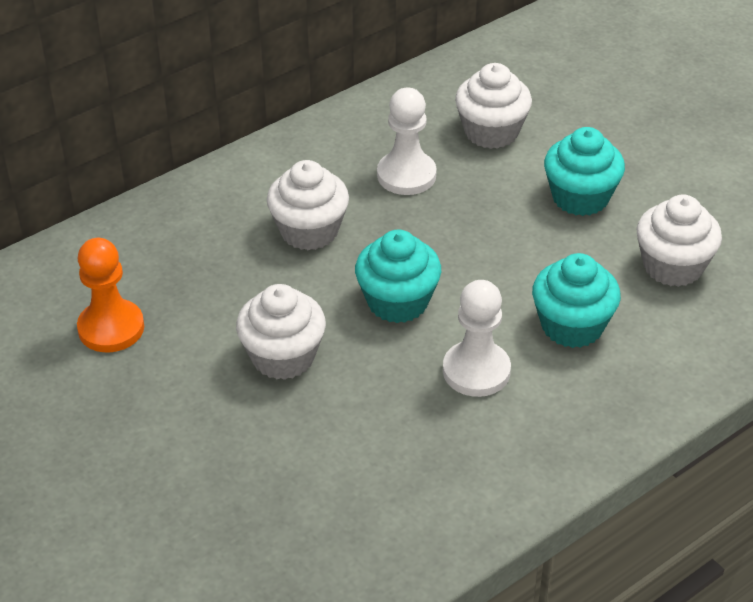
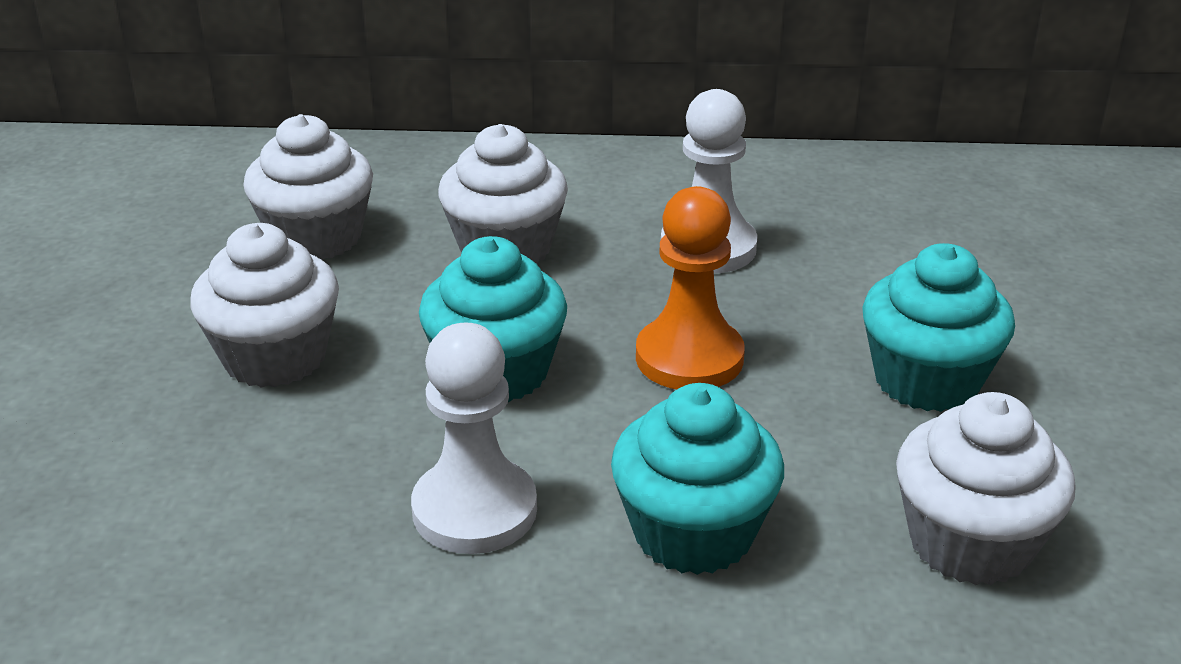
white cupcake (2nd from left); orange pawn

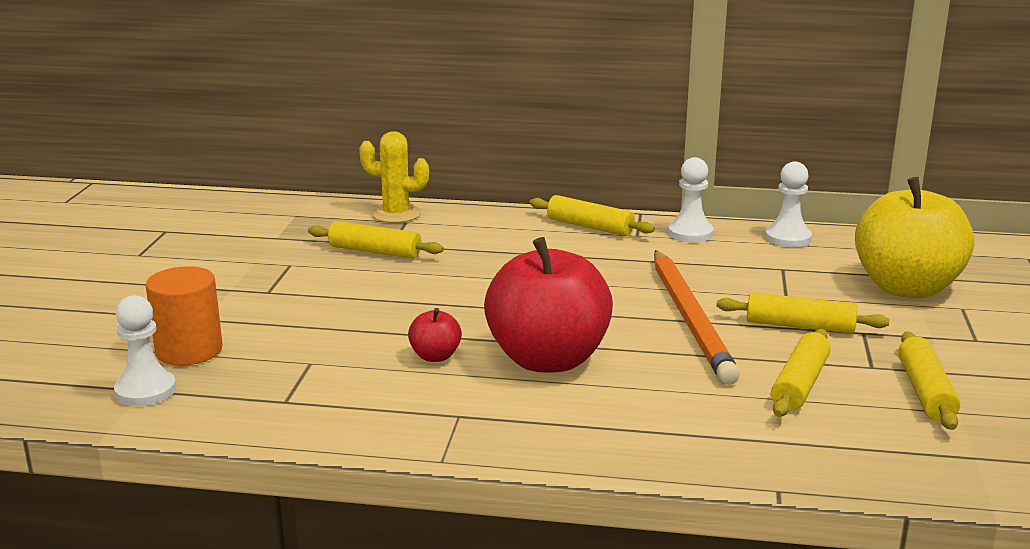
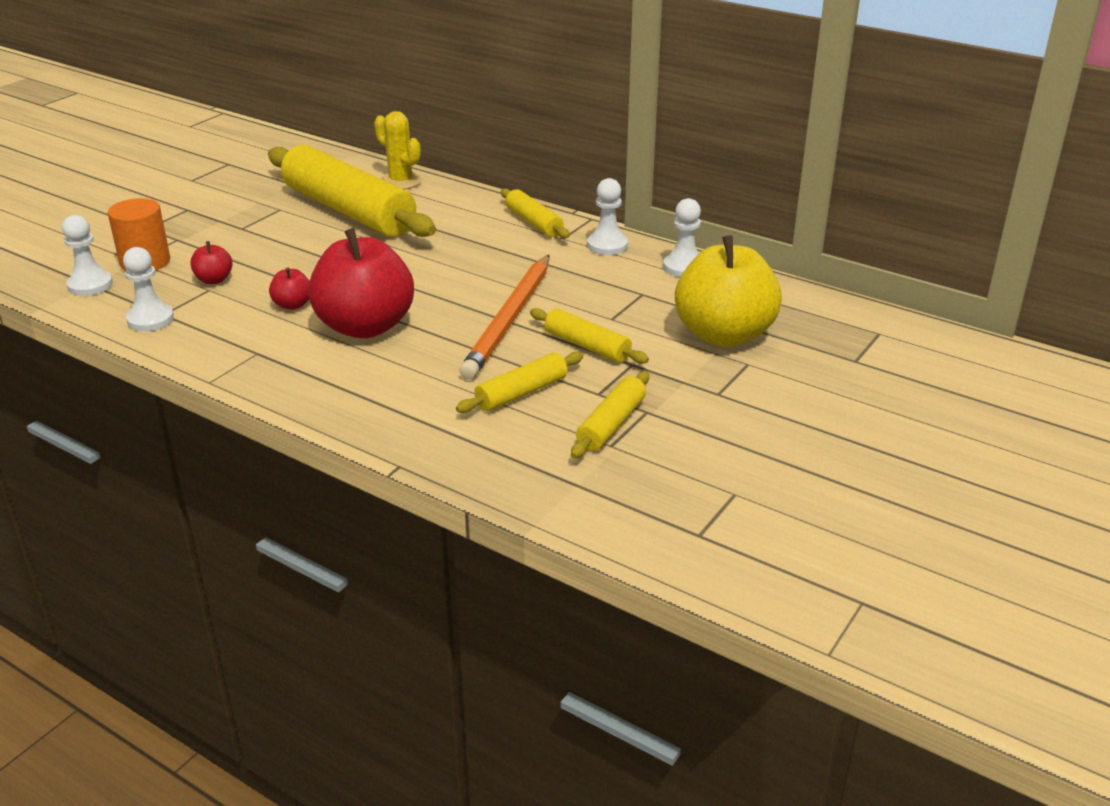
yellow rolling pin (1st from left); red apple (1st from left); white pawn (2nd from left)

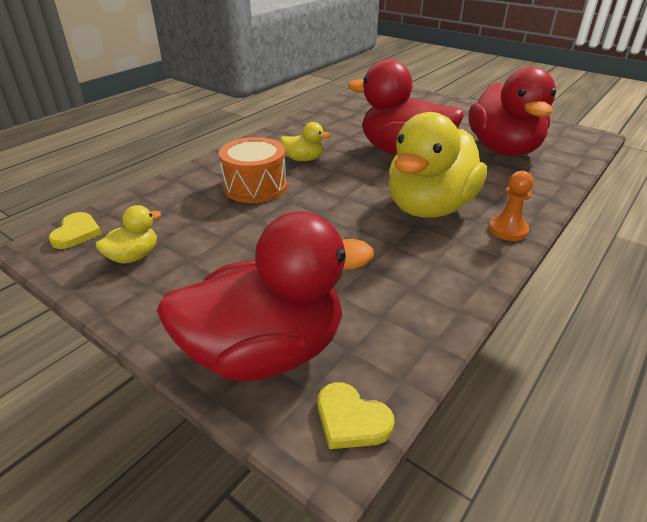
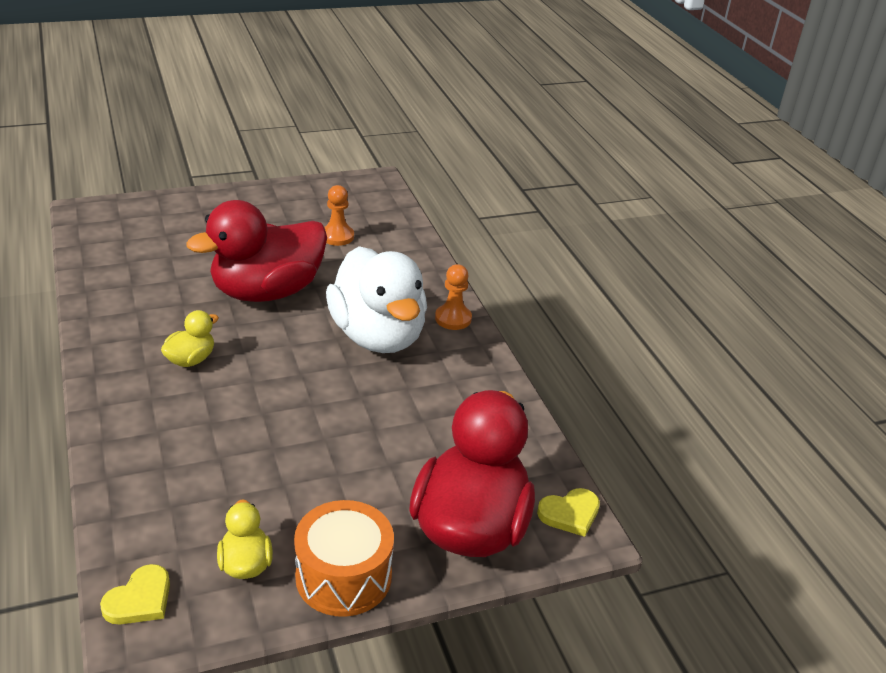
orange pawn (1st from left); white duck; orange drum; yellow heart (1st from left)

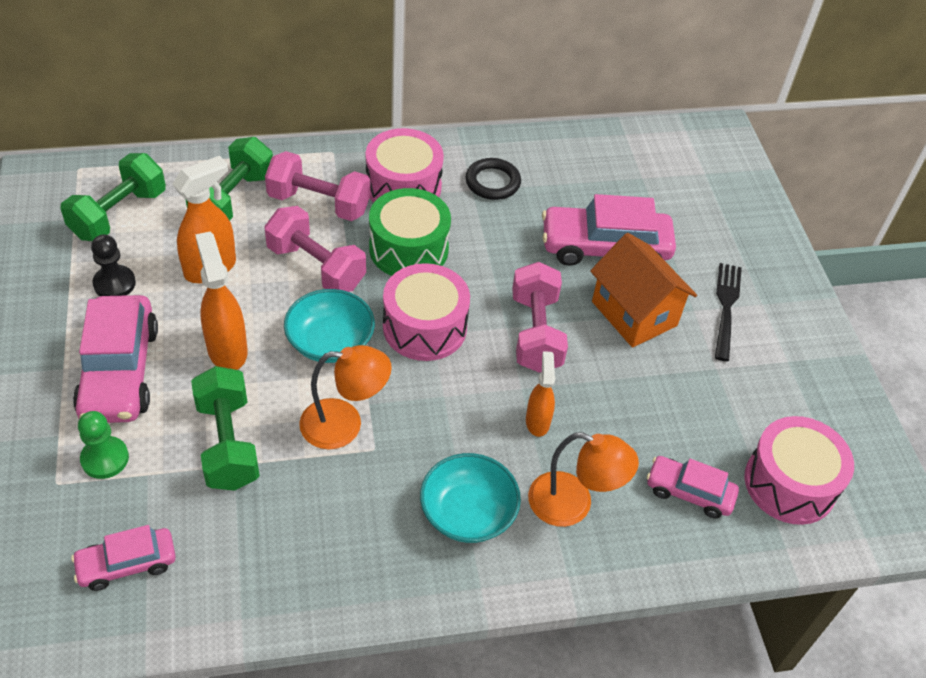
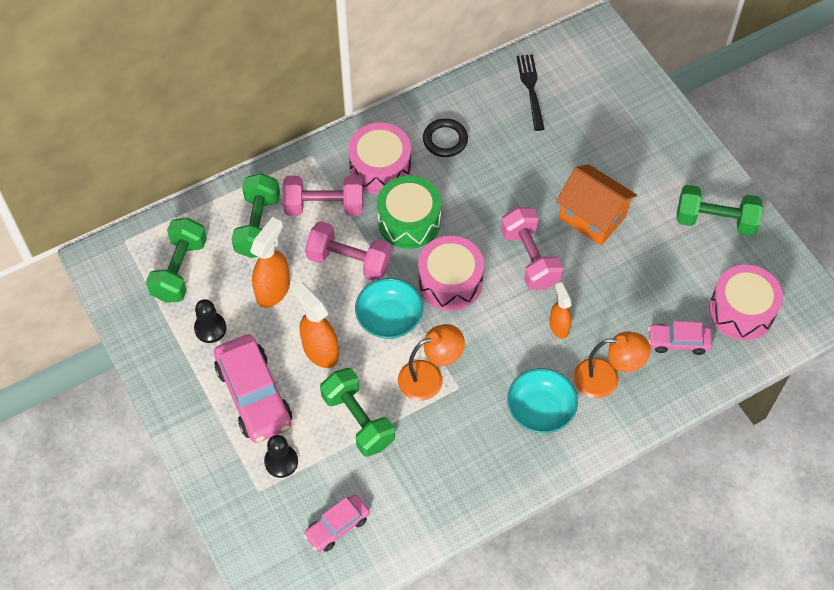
pink car (3rd from left in the first image); black fork; black pawn (2nd from left); green dumbbell (4th from left)

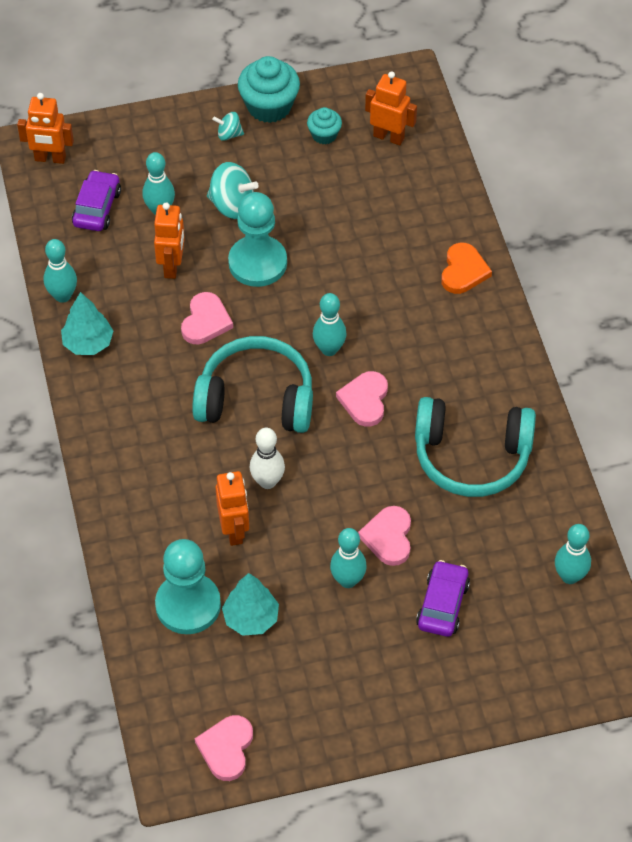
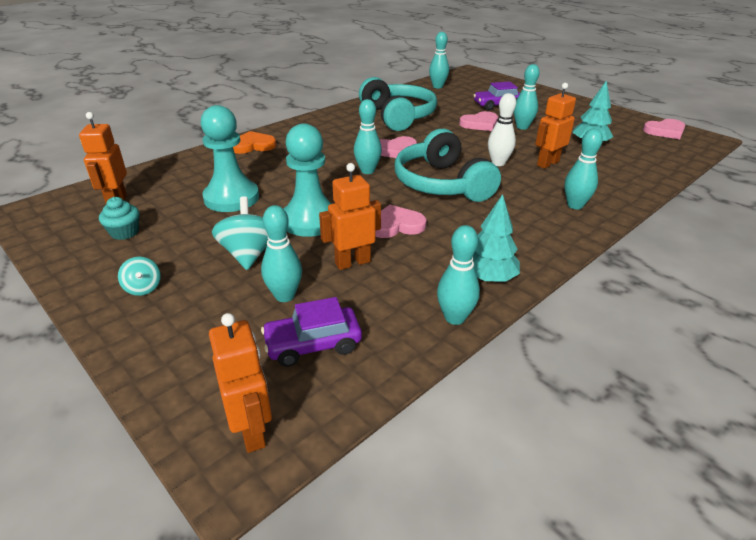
turquoise cupcake (1st from left in the first image); turquoise pawn (1st from left); turquoise bowling pin (6th from left)

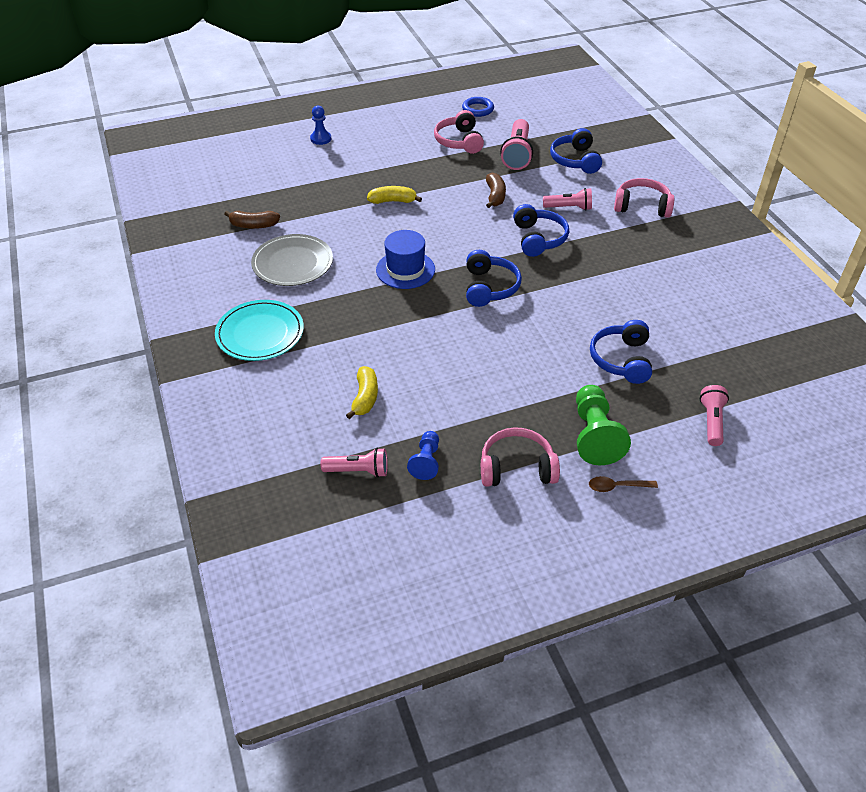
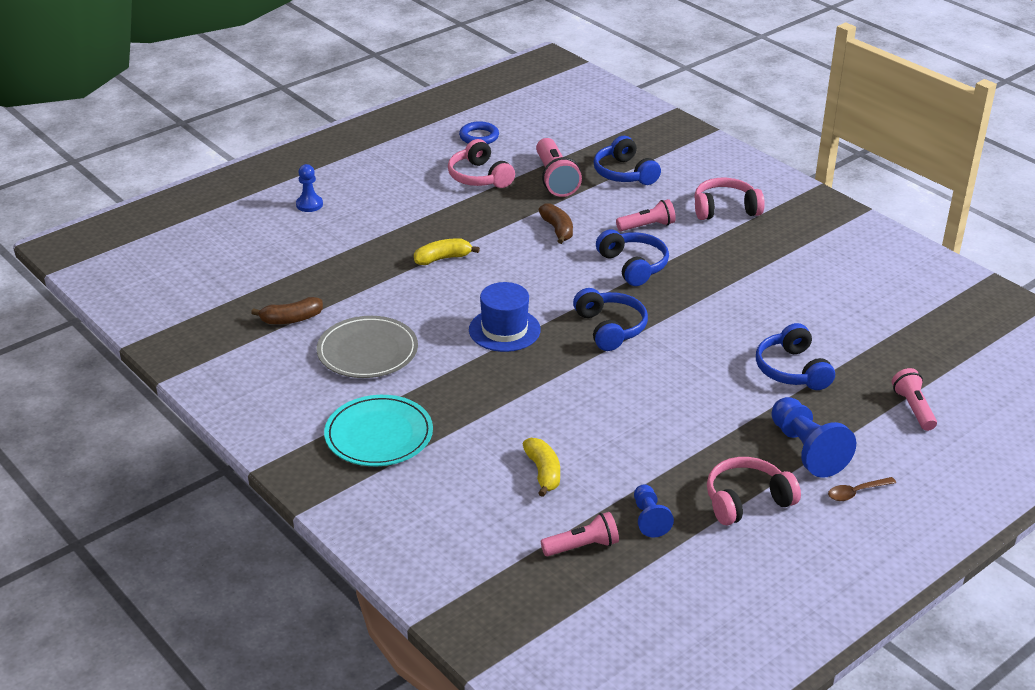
blue pawn (3rd from left)

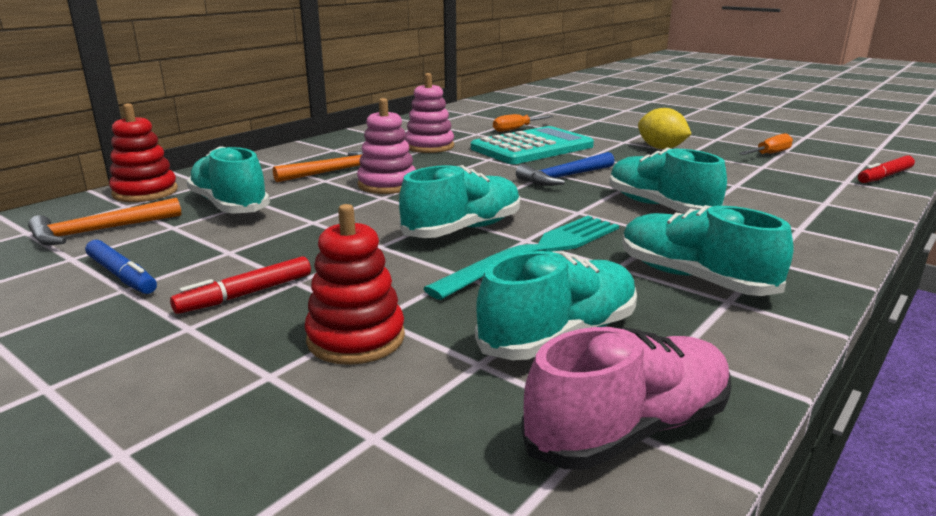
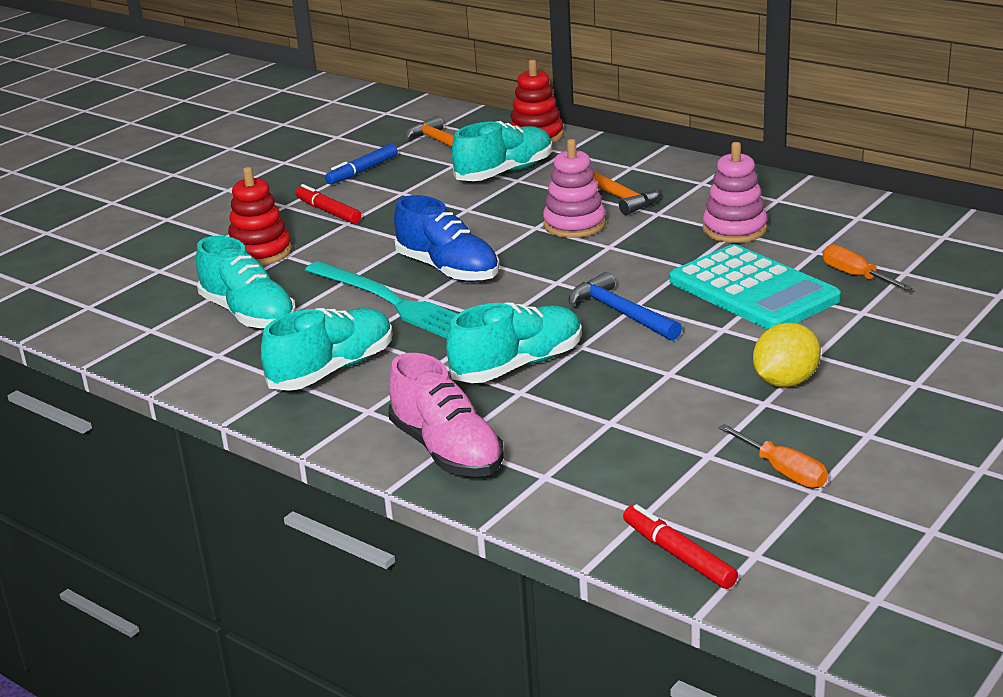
blue shoe; pink shoe

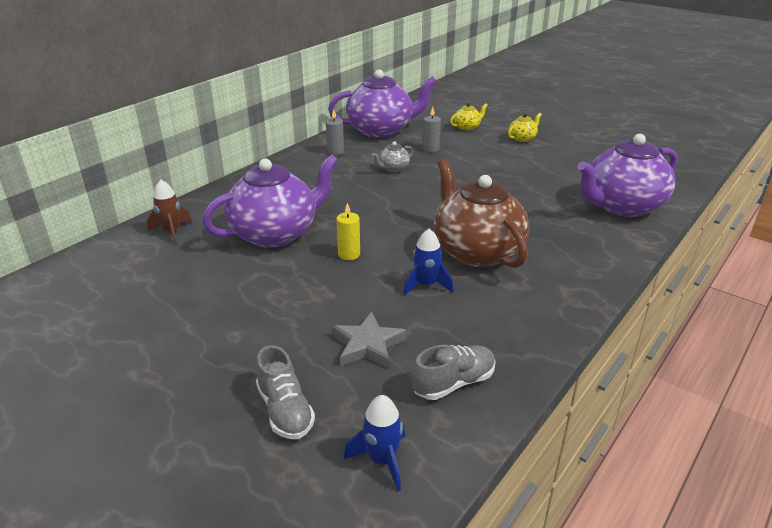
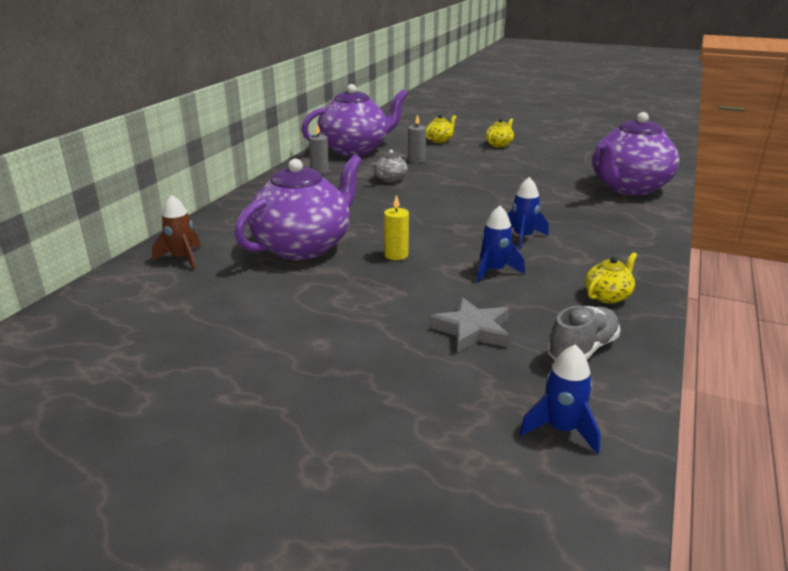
blue rocket (2nd from left); grey shoe (1st from left in the first image); yellow teapot (3rd from left)

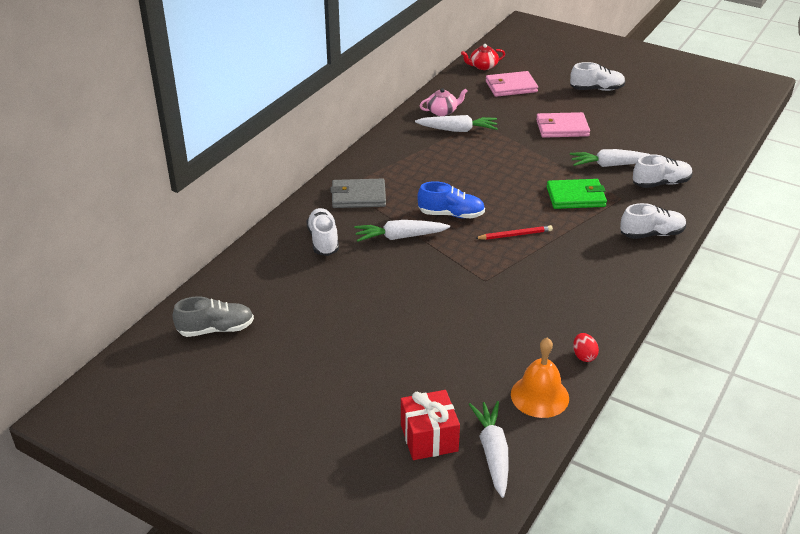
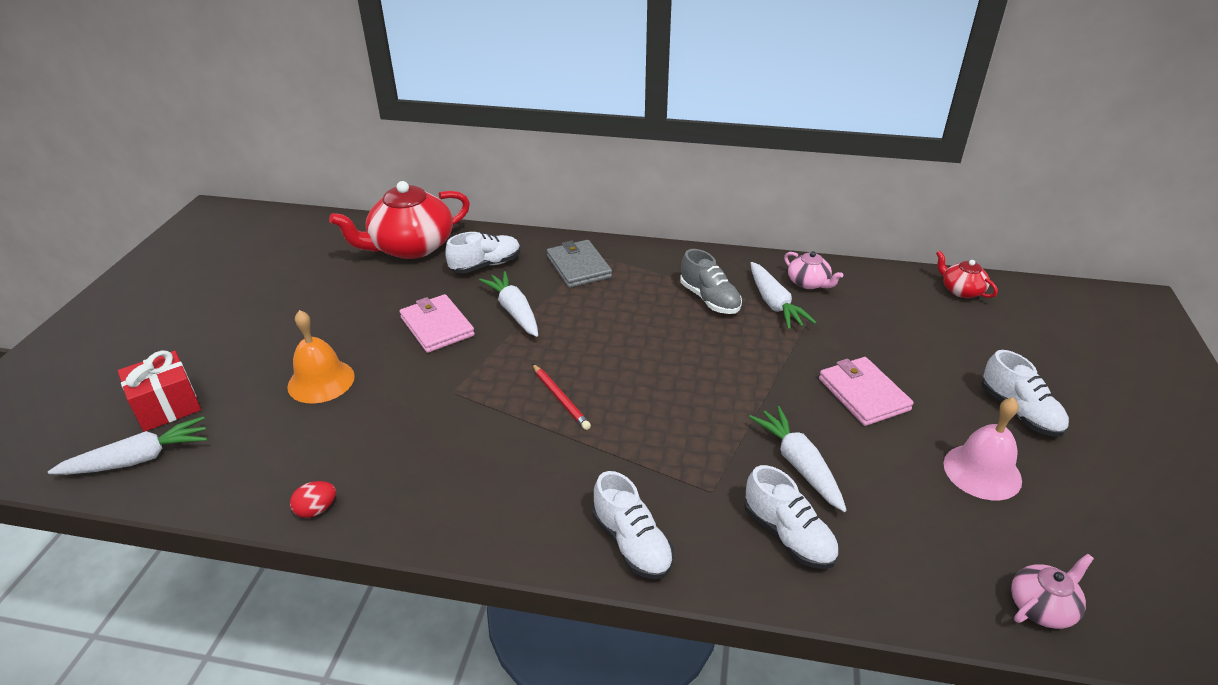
pink wallet (1st from left); green wallet; blue shoe; grey shoe; orange bell; red teapot (1st from left); pink bell; pink teapot (2nd from left)

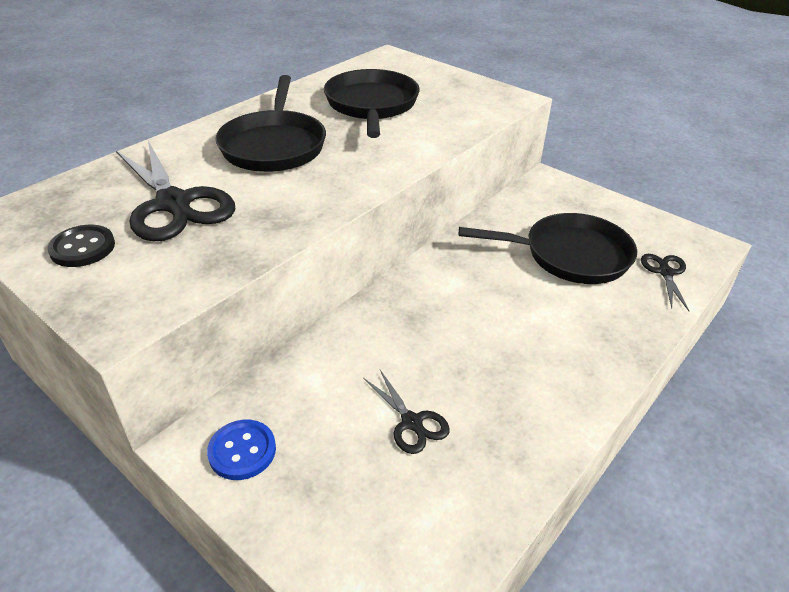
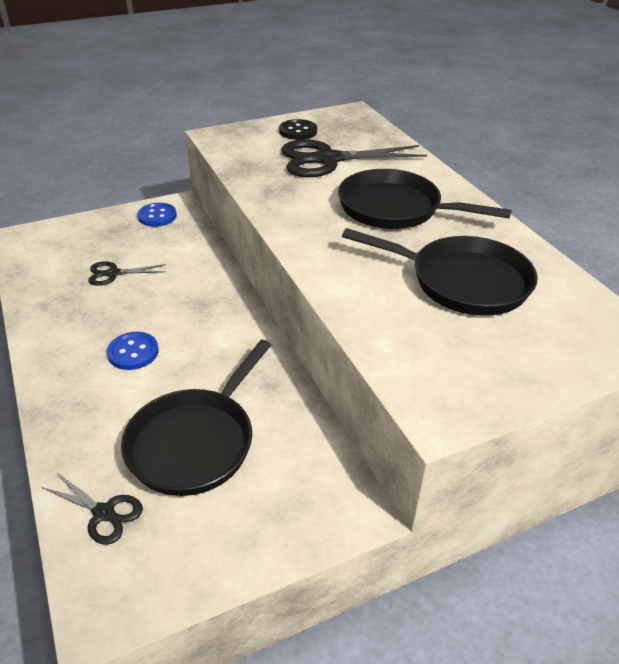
blue button (1st from left)

